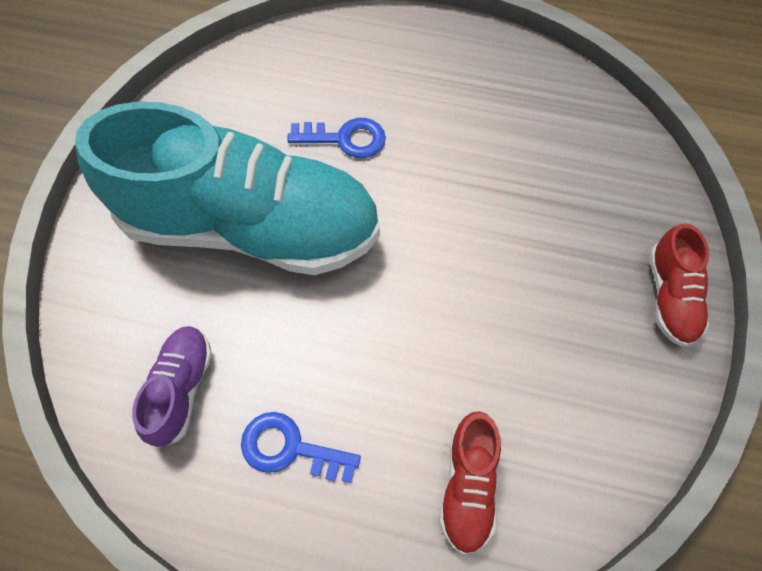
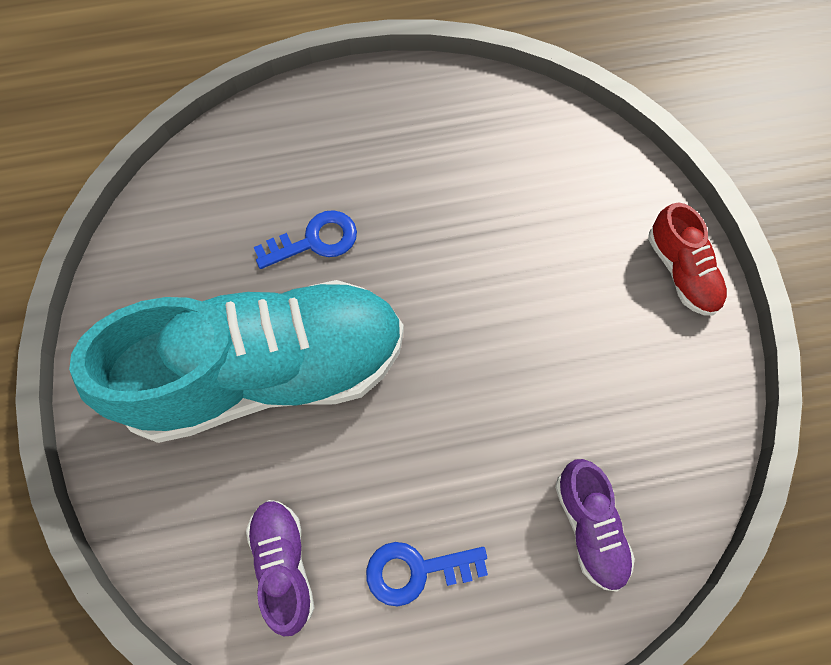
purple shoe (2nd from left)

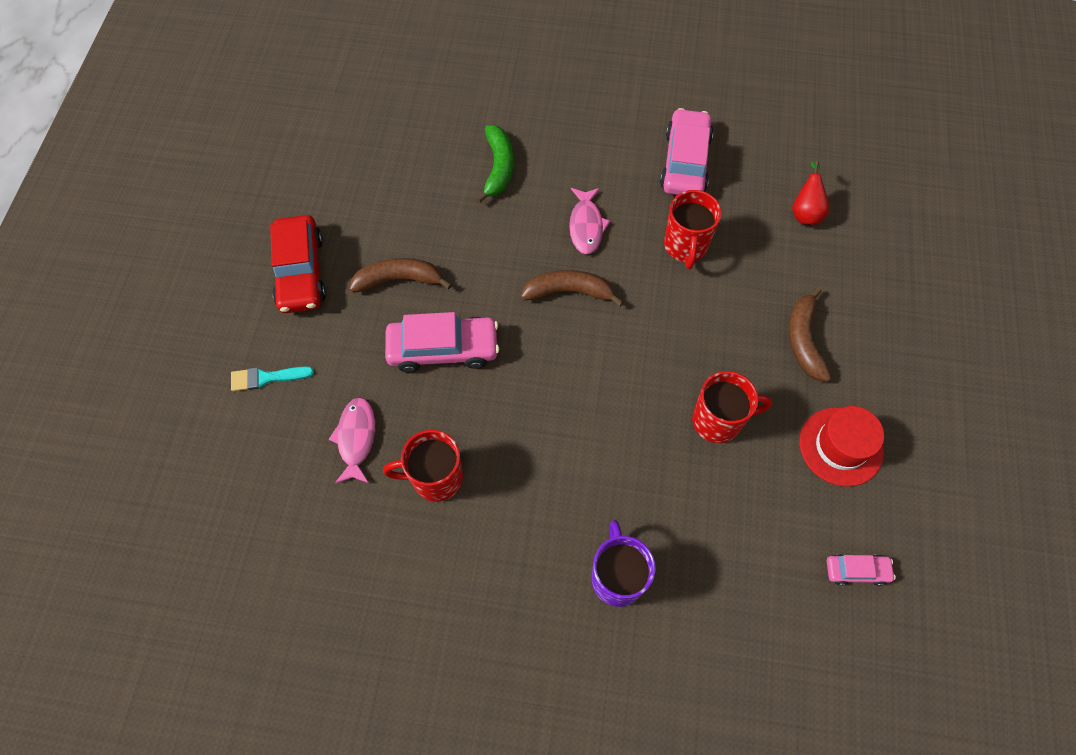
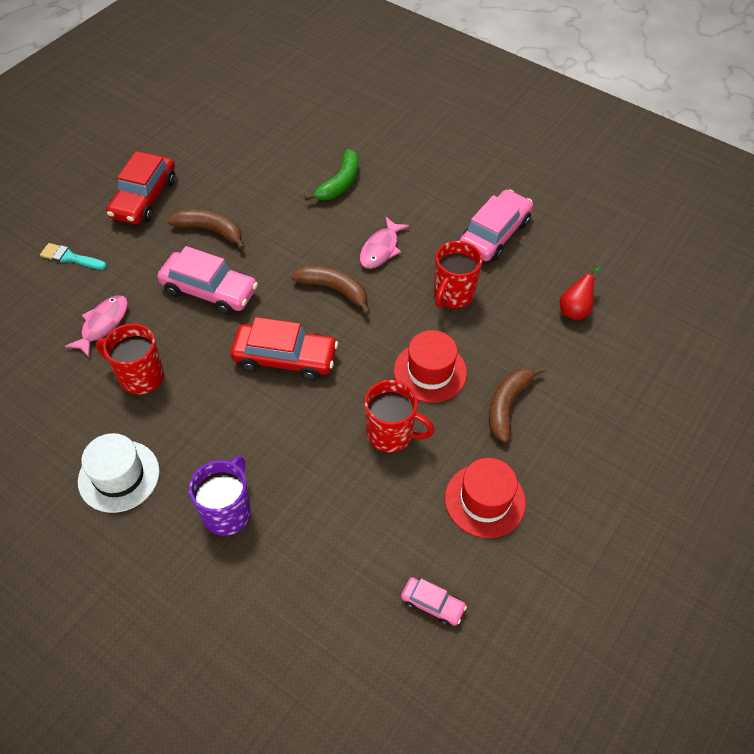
red car (2nd from left); red hat (1st from left); white hat

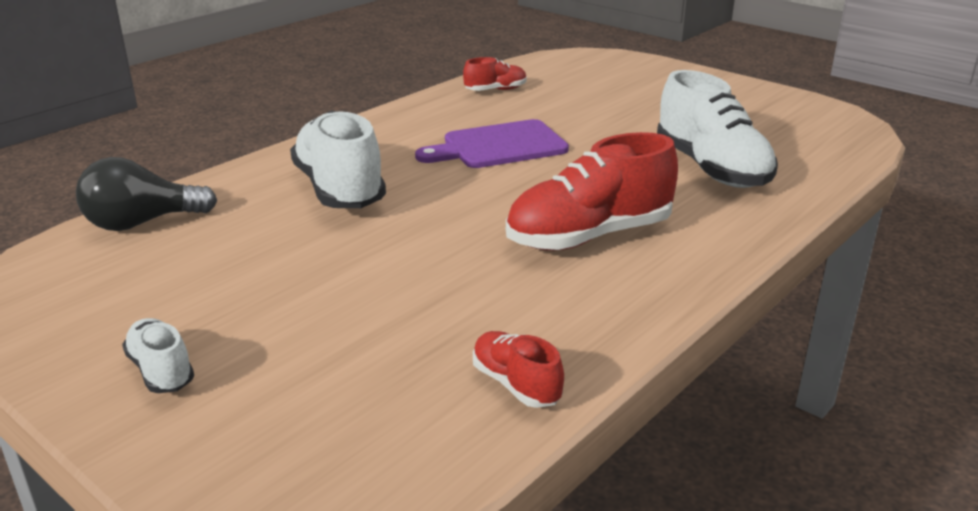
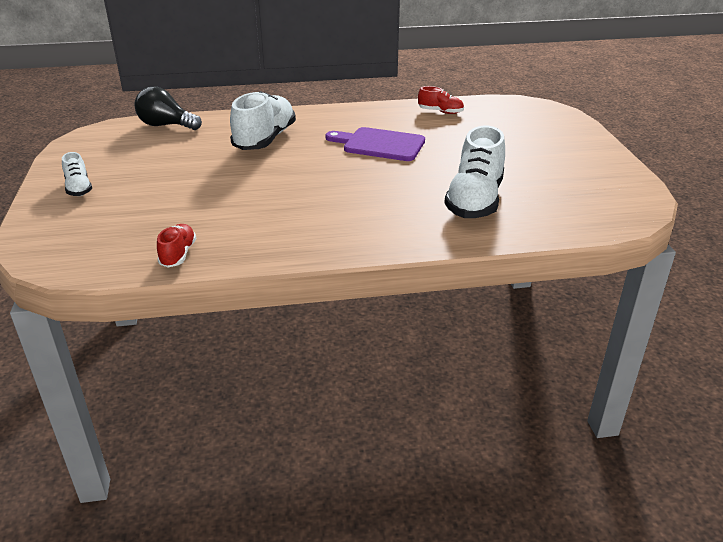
red shoe (3rd from left in the first image); white shoe (1st from left)

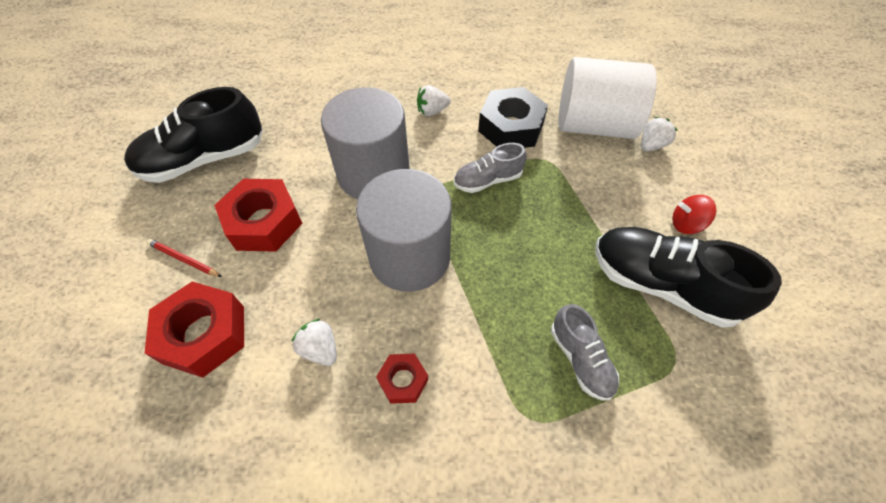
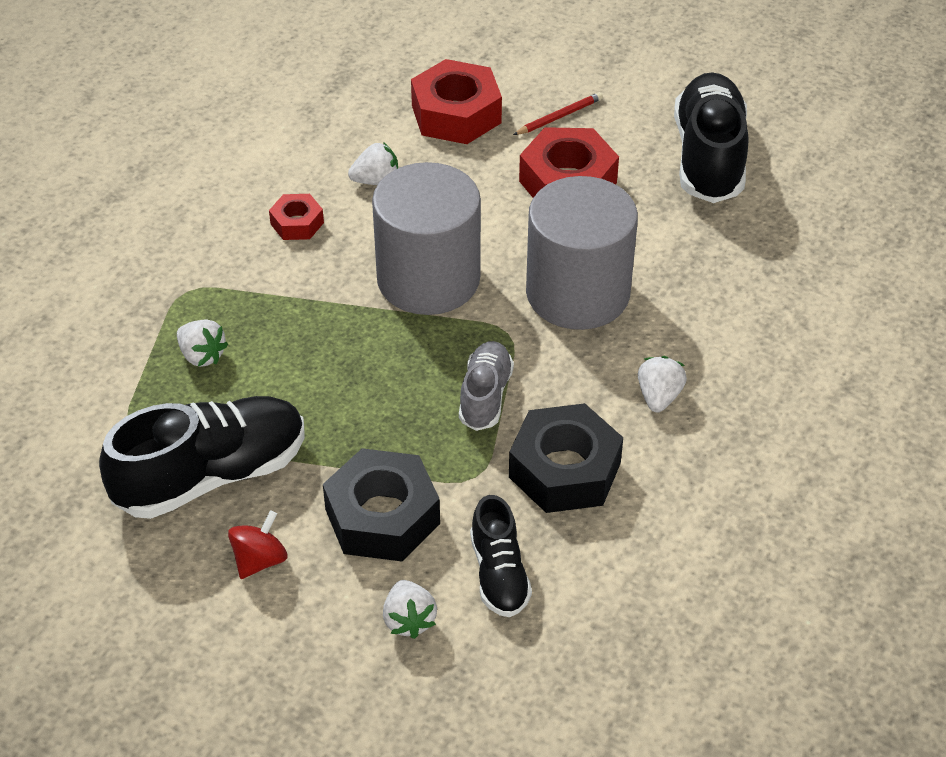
black shoe (2nd from left); white strawberry (1st from left); black nut (1st from left)

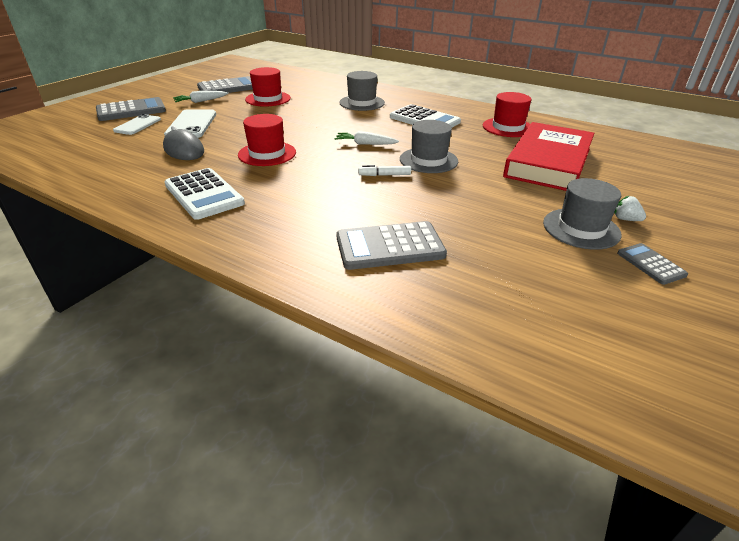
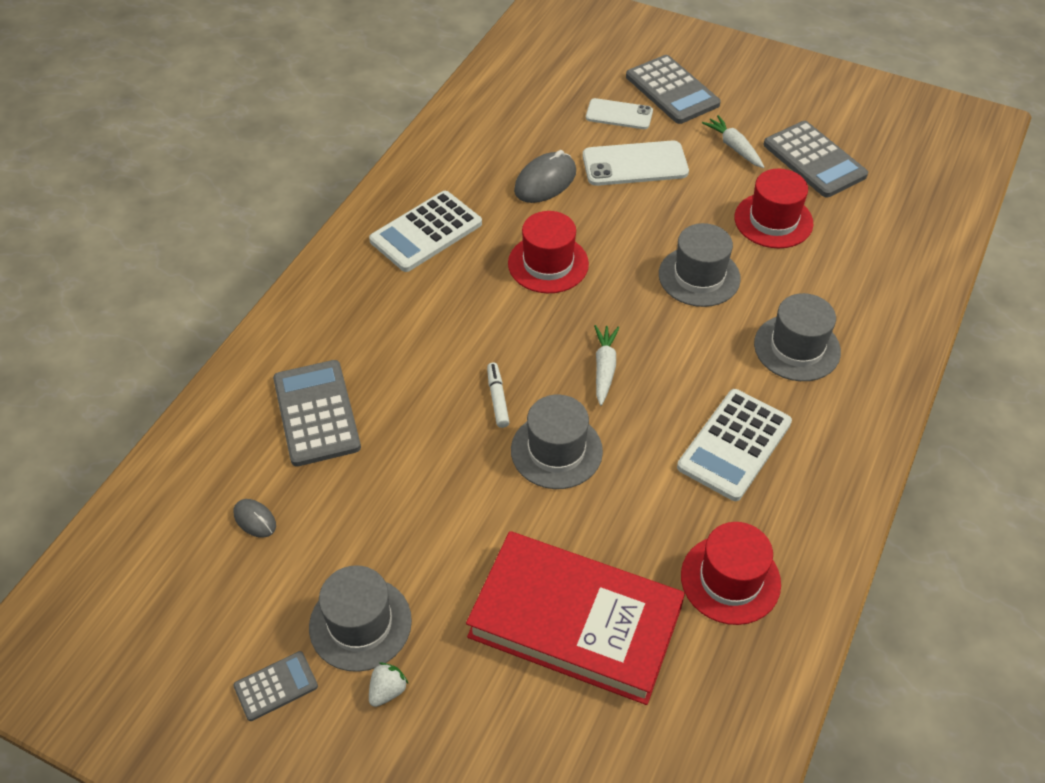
grey hat (3rd from left); grey mouse (1st from left)

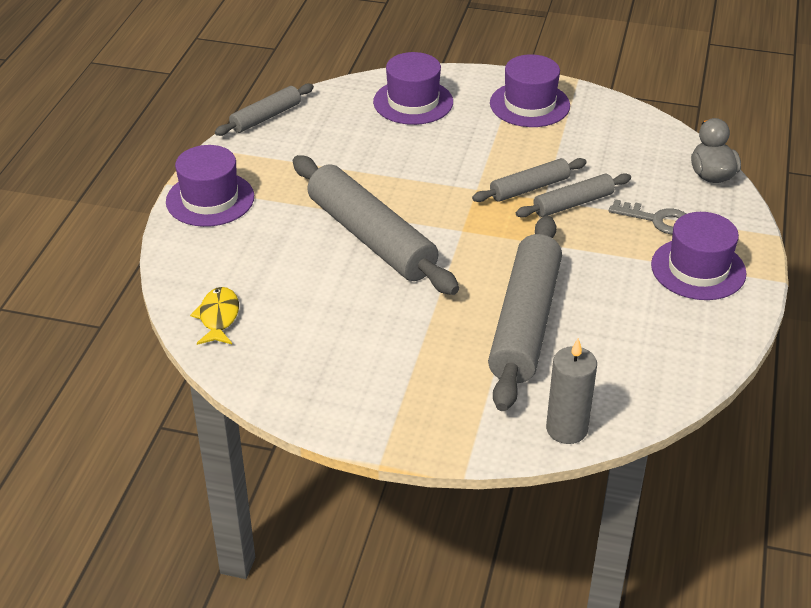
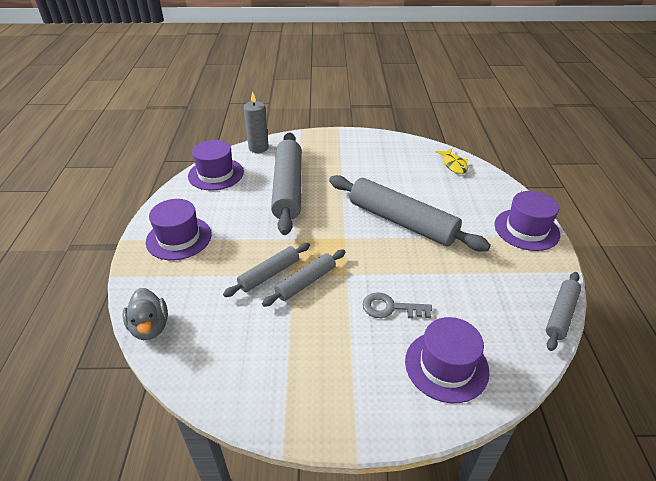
purple hat (2nd from left); grey key

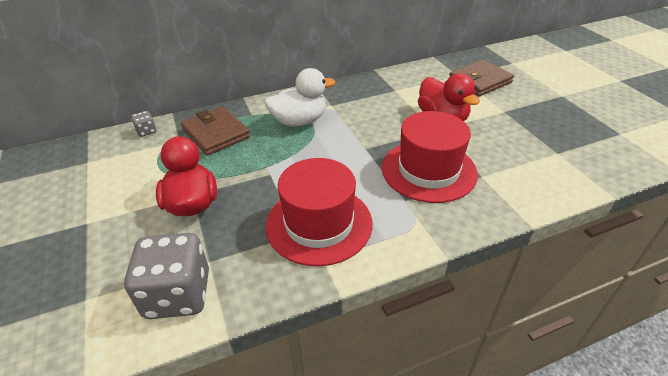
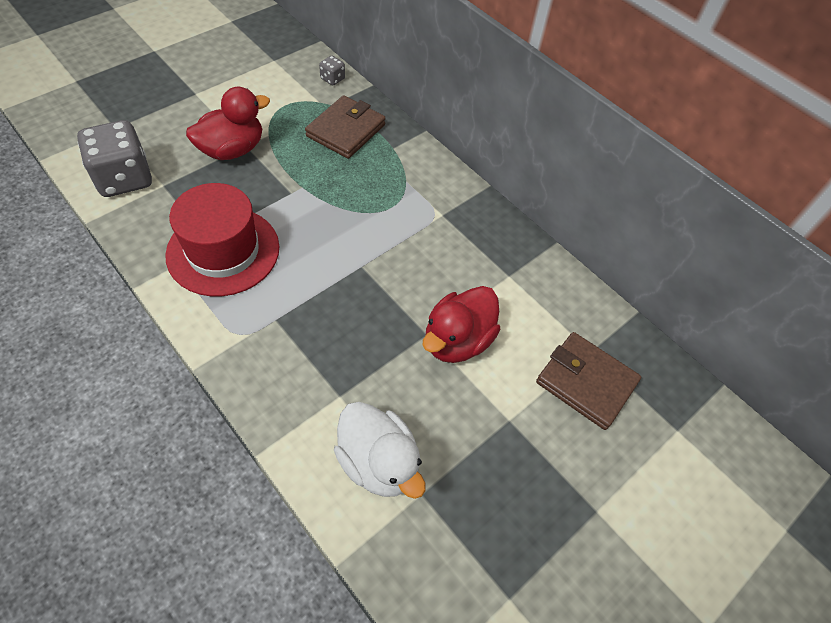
white duck; red hat (2nd from left in the first image)

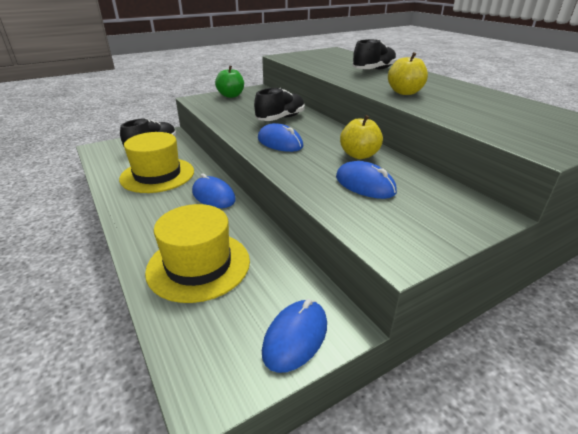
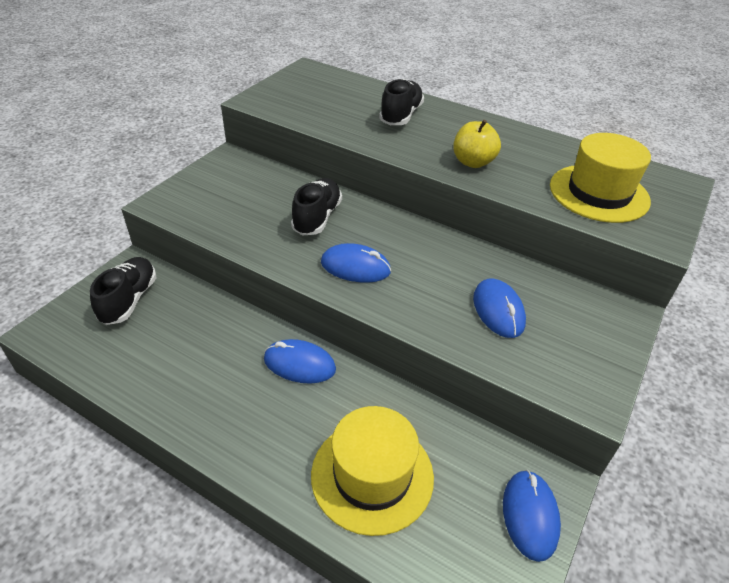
green apple; yellow apple (1st from left in the first image); yellow hat (2nd from left); blue mouse (3rd from left)

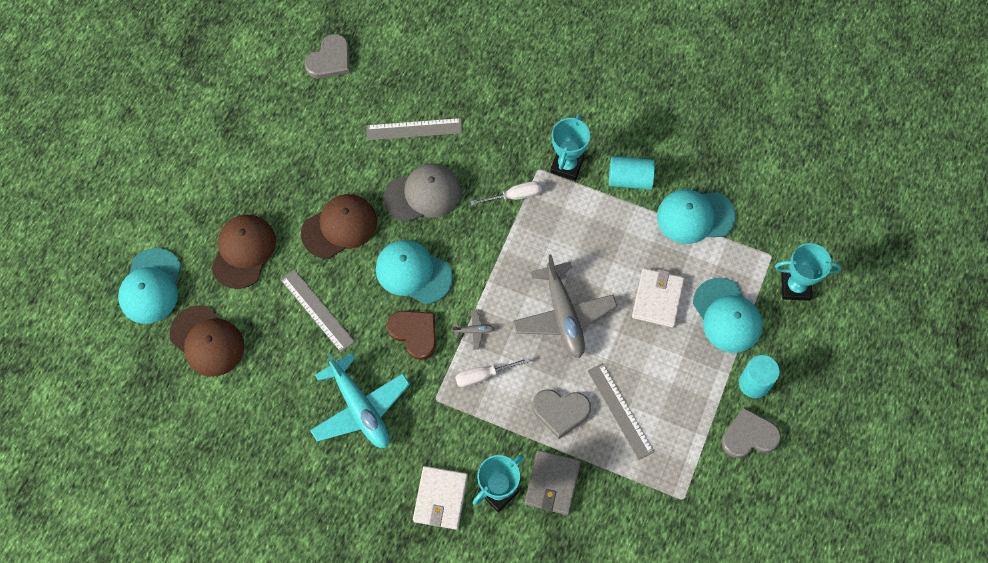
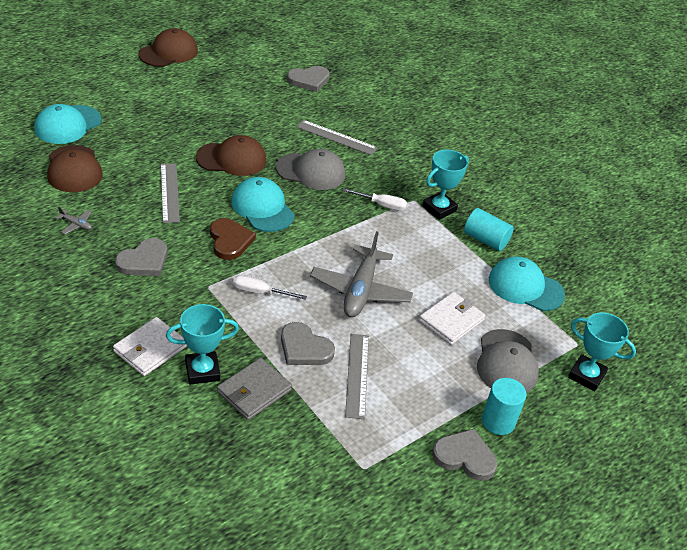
brown cap (2nd from left); grey cap (2nd from left); grey plane (1st from left); grey heart (1st from left)

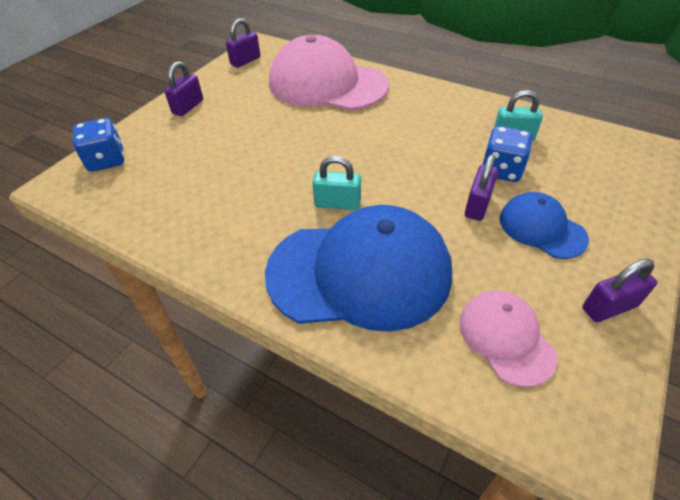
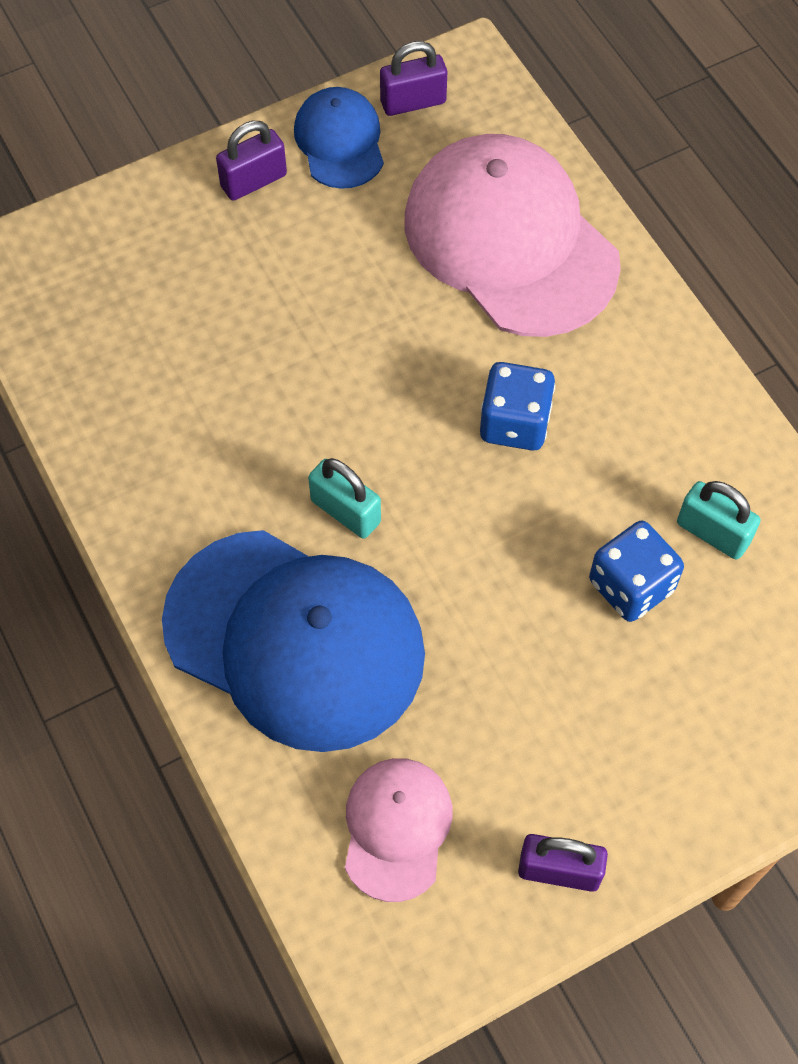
blue dice (1st from left); purple padlock (3rd from left in the first image); blue cap (2nd from left)

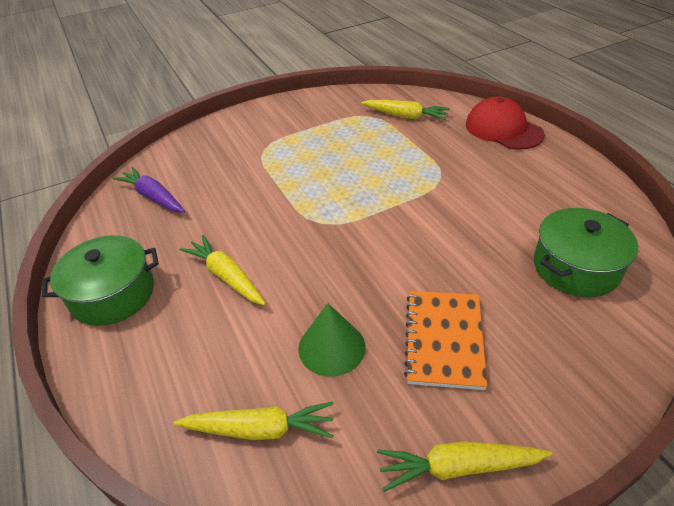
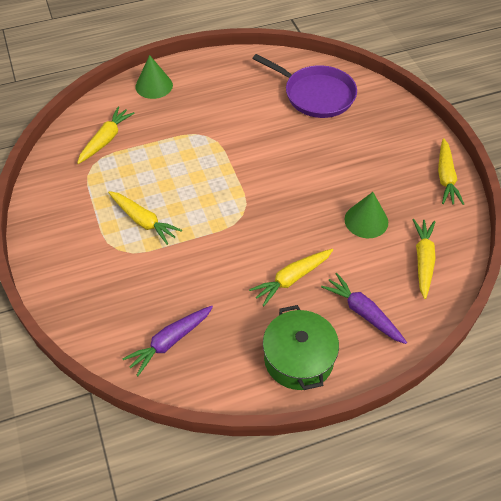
green cone (1st from left); purple pan; orange notebook; yellow carrot (2nd from left); purple carrot (2nd from left)

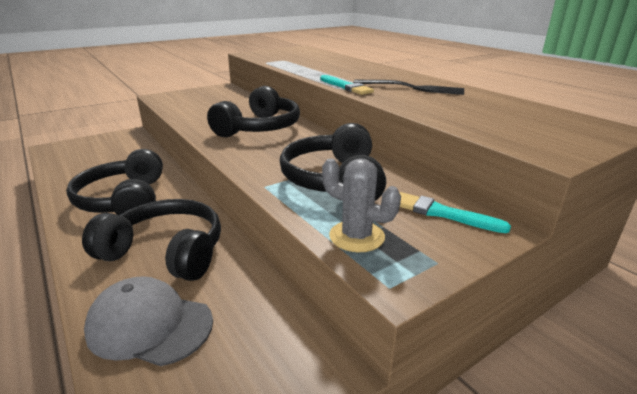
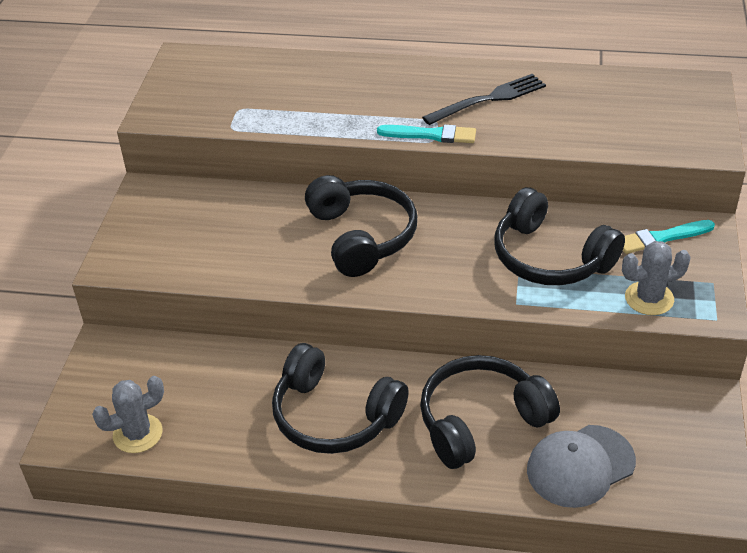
grey cactus (1st from left)

